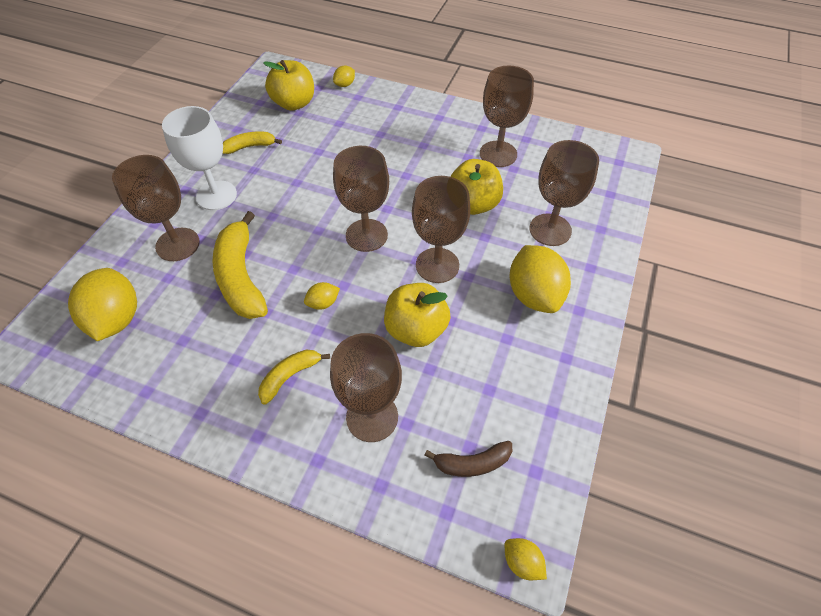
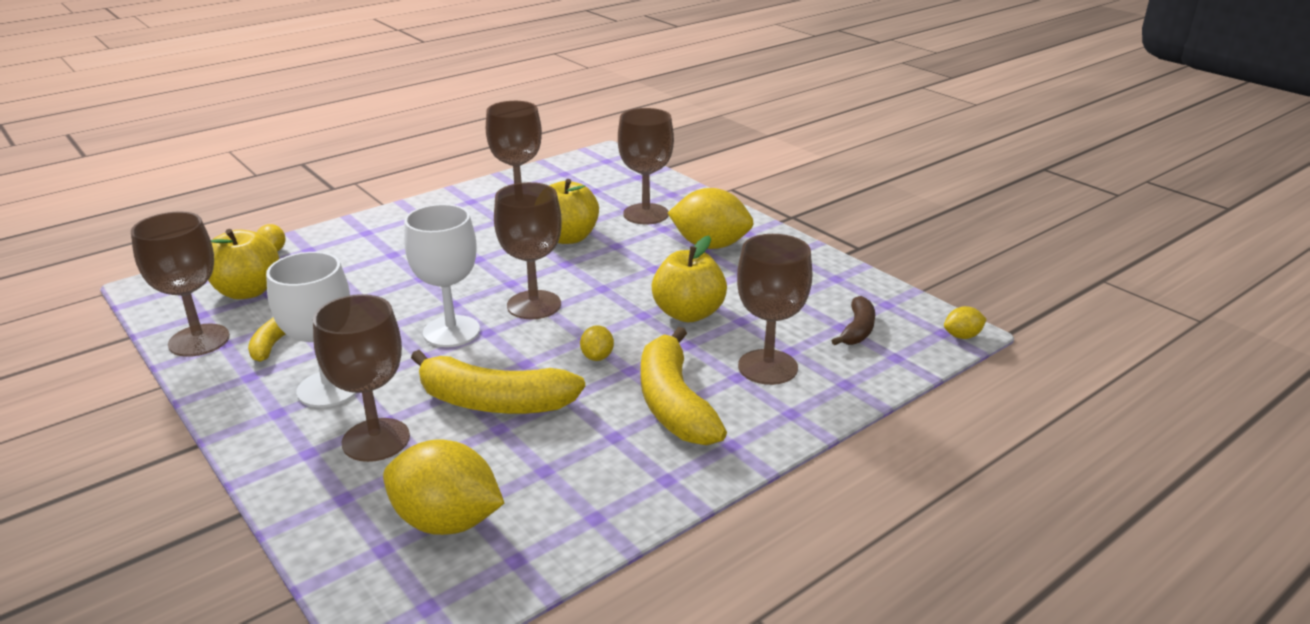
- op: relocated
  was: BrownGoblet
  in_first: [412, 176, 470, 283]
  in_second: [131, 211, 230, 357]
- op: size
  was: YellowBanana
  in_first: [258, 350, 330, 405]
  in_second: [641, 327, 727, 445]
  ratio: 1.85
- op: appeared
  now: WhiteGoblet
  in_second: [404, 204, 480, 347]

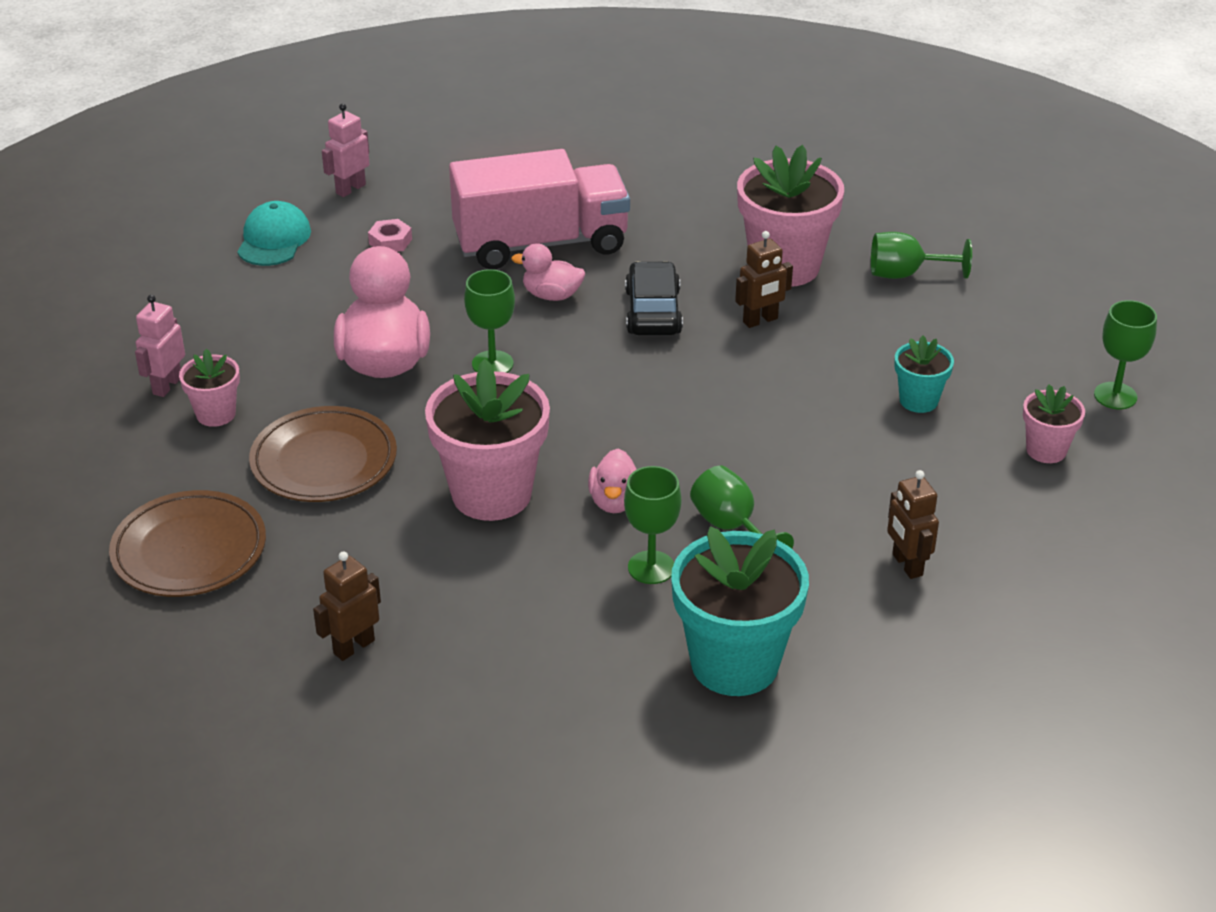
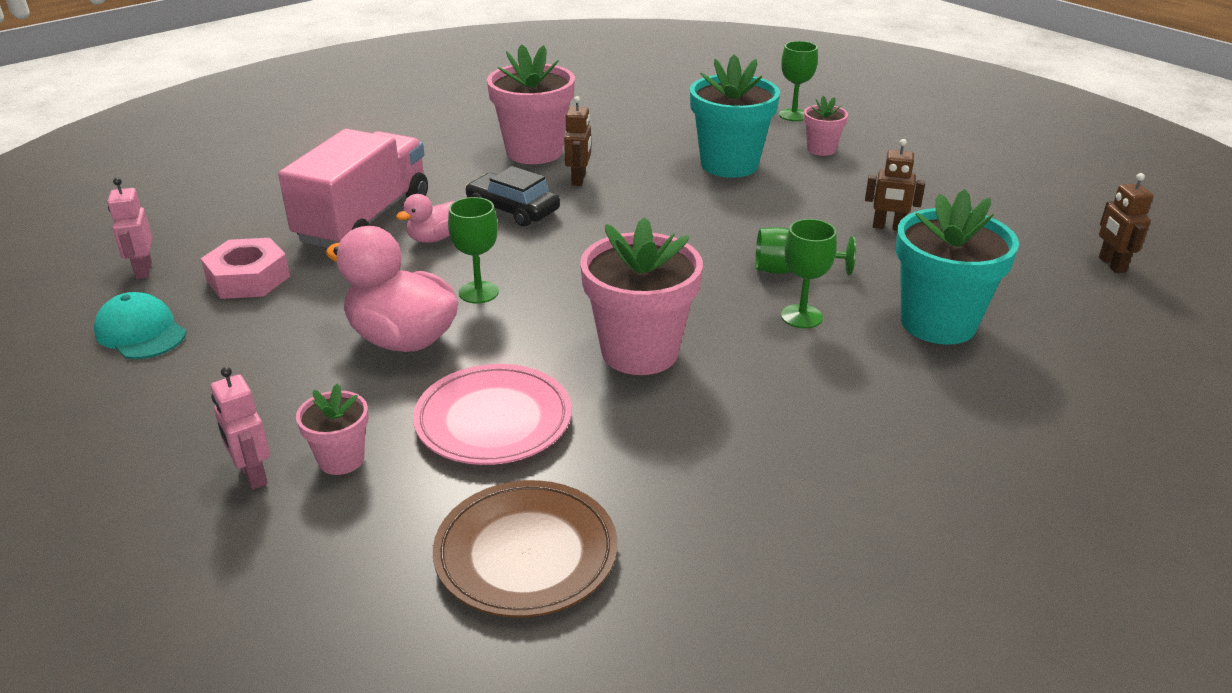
- op: size
  was: PinkNut
  in_first: [368, 219, 412, 252]
  in_second: [201, 238, 290, 299]
  ratio: 1.84
- op: missing
  was: GreenGoblet
  in_first: [871, 232, 972, 279]
- op: size
  was: TurquoiseFlowerPot
  in_first: [894, 335, 954, 413]
  in_second: [690, 55, 780, 178]
  ratio: 1.96
- op: colour
  was: BrownPlate
  now: PinkPlate
  in_first: [249, 406, 397, 502]
  in_second: [413, 364, 572, 465]
- op: missing
  was: PinkDuck
  in_first: [588, 449, 637, 513]
- op: relocated
  was: BrownRobot
  in_first: [313, 551, 381, 661]
  in_second: [1099, 173, 1153, 273]

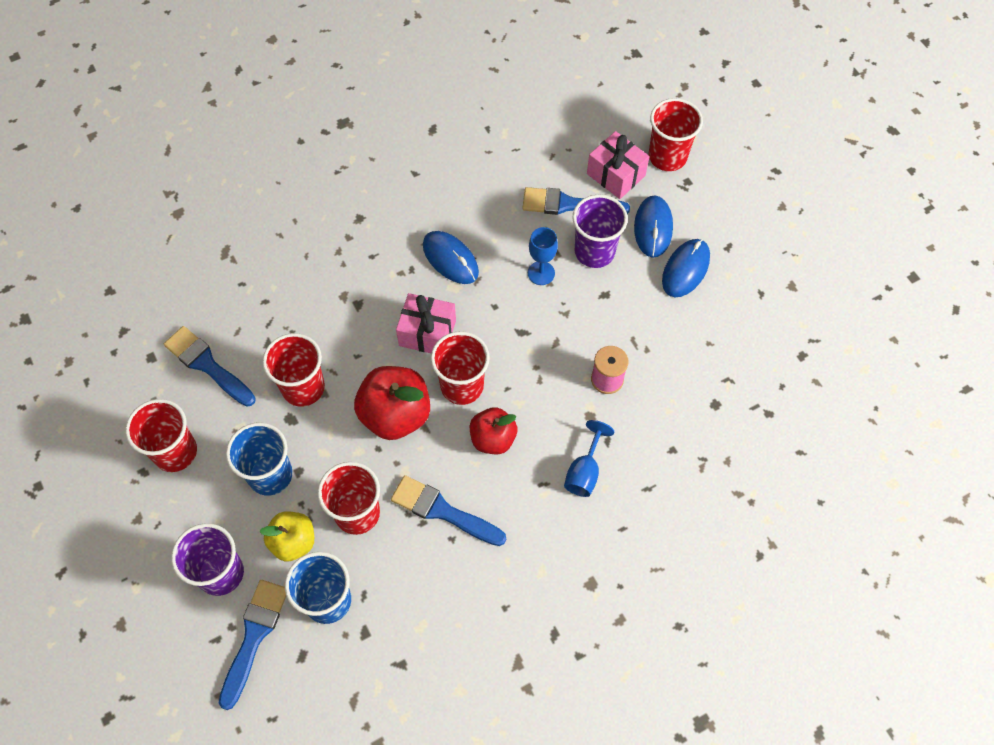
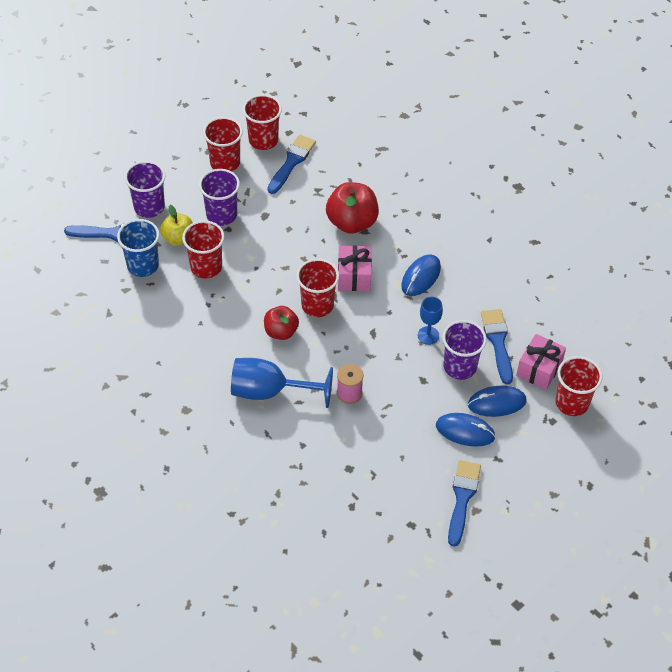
- op: relocated
  was: RedCup
  in_first: [263, 333, 325, 407]
  in_second: [243, 94, 282, 150]
- op: relocated
  was: RedApple
  in_first: [354, 366, 430, 440]
  in_second: [326, 182, 379, 234]
- op: size
  was: BlueGoblet
  in_first: [564, 420, 614, 497]
  in_second: [231, 358, 333, 408]
  ratio: 1.8
- op: colour
  was: BlueCup
  now: PurpleCup
  in_first: [226, 423, 293, 496]
  in_second: [199, 169, 240, 226]
- op: relocated
  was: BlueBrush
  in_first: [391, 475, 506, 546]
  in_second: [448, 460, 481, 547]

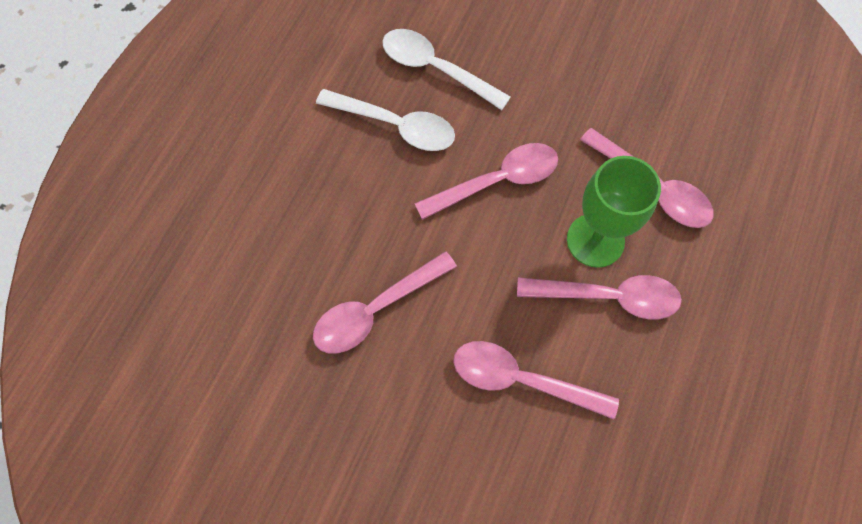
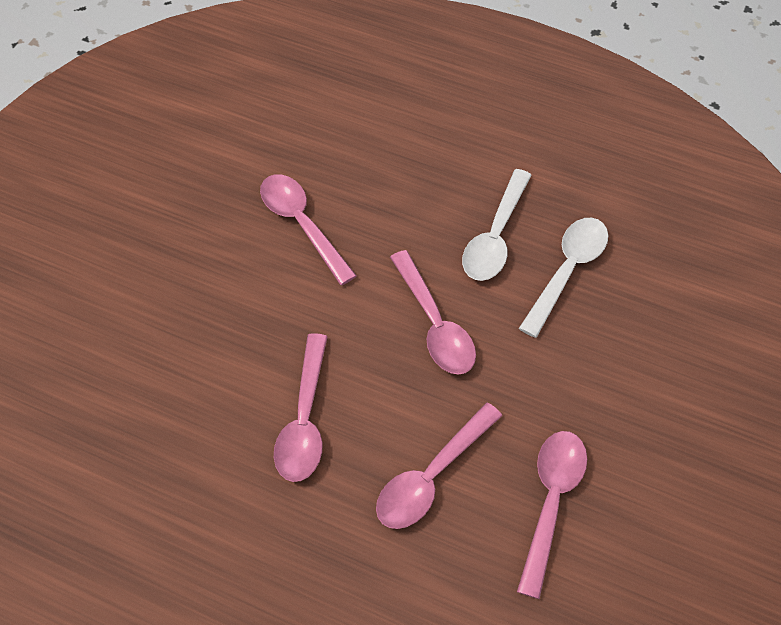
- op: missing
  was: GreenGoblet
  in_first: [567, 156, 661, 268]
- op: relocated
  was: PinkSpoon
  in_first: [453, 341, 619, 419]
  in_second: [517, 431, 587, 599]

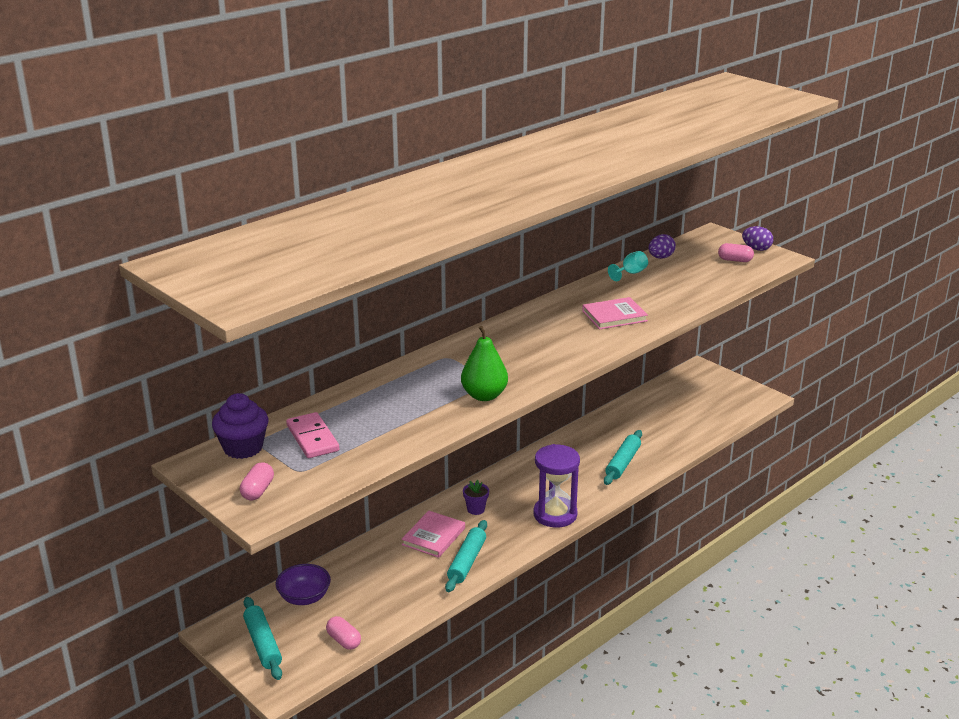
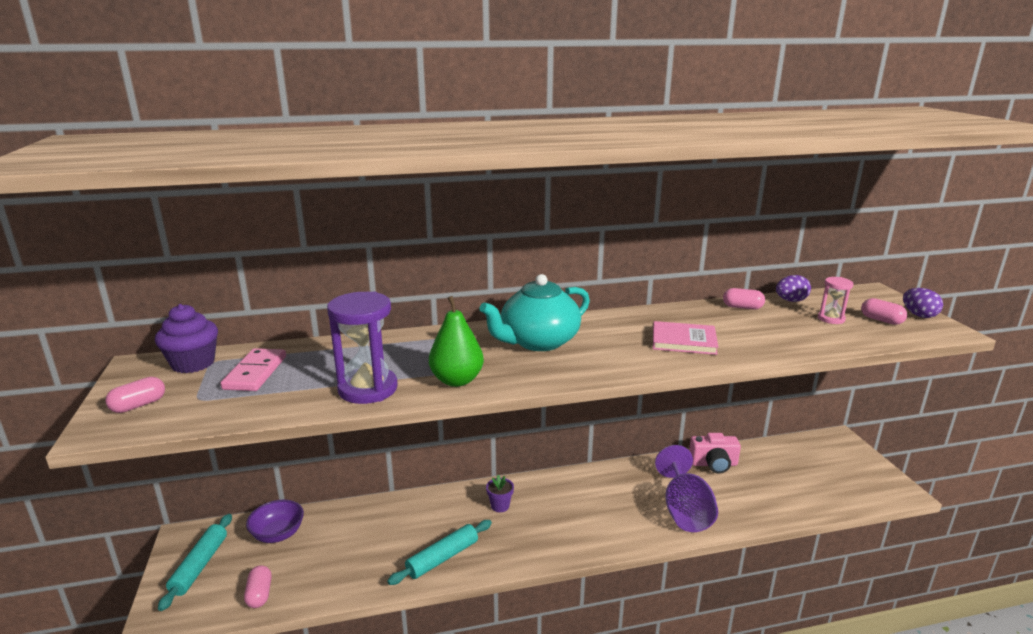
- op: exchanged
  was: TurquoiseGoblet
  now: PinkCapsule
  in_first: [608, 251, 648, 281]
  in_second: [723, 288, 765, 309]
- op: exchanged
  was: TurquoiseRollingPin
  now: PurpleGoblet
  in_first: [604, 430, 642, 485]
  in_second: [655, 445, 718, 532]
- op: relocated
  was: PurpleHourglass
  in_first: [533, 444, 580, 527]
  in_second: [327, 292, 398, 404]
- op: missing
  was: PinkBook
  in_first: [401, 511, 465, 558]
- op: appeared
  now: TurquoiseTeapot
  in_second: [479, 274, 590, 351]
- op: appeared
  now: PinkHourglass
  in_second: [818, 277, 853, 324]
- op: appeared
  now: PinkCamera
  in_second: [689, 433, 741, 474]

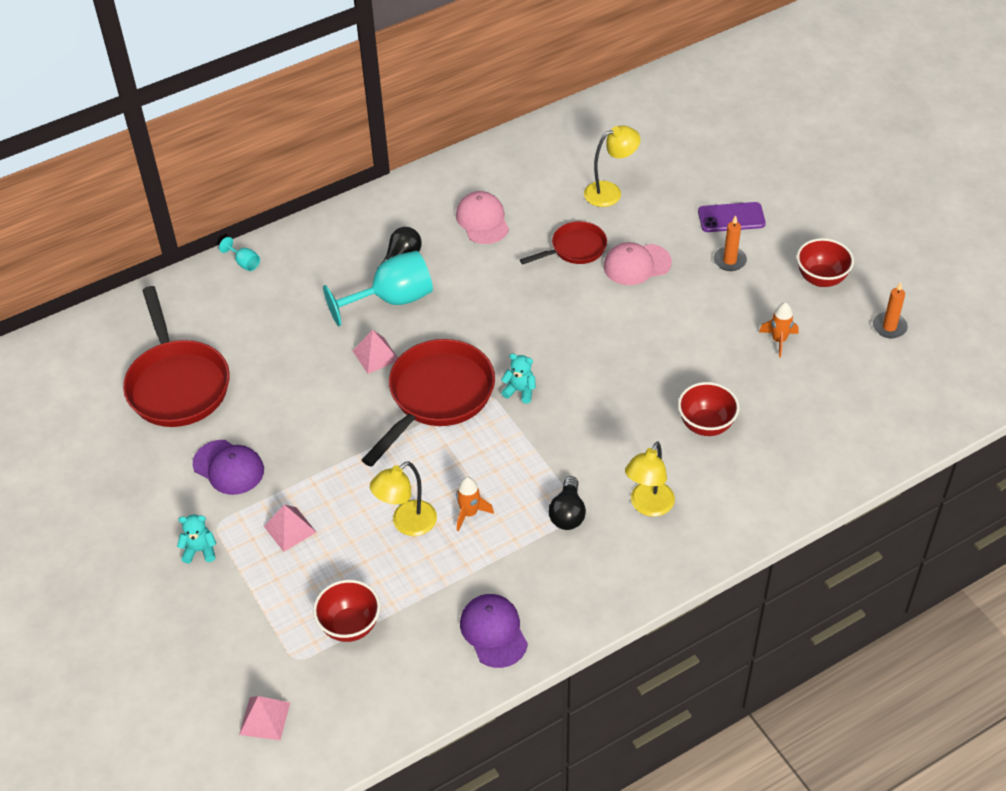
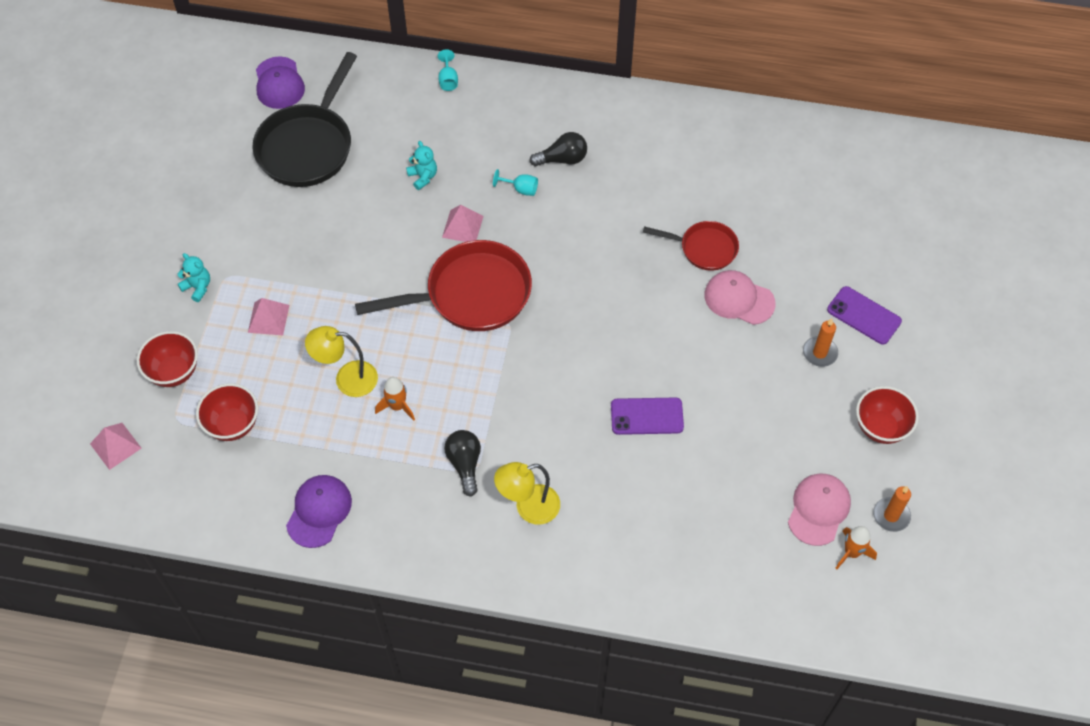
- op: missing
  was: YellowLamp
  in_first: [584, 125, 641, 207]
- op: relocated
  was: PinkCap
  in_first: [456, 191, 509, 244]
  in_second: [788, 474, 851, 546]
- op: size
  was: TurquoiseGoblet
  in_first: [323, 251, 433, 326]
  in_second: [493, 169, 538, 196]
  ratio: 0.43
- op: colour
  was: RedPan
  now: BlackPan
  in_first: [123, 286, 230, 427]
  in_second: [252, 52, 357, 187]
- op: relocated
  was: OrangeRocket
  in_first: [759, 302, 798, 358]
  in_second: [835, 526, 877, 569]
- op: relocated
  was: TurquoiseTeddyBear
  in_first: [501, 353, 536, 403]
  in_second: [406, 141, 437, 190]
- op: relocated
  was: RedBowl
  in_first: [678, 382, 739, 436]
  in_second: [137, 331, 198, 387]
- op: relocated
  was: PurpleCap
  in_first: [193, 440, 264, 495]
  in_second: [256, 56, 305, 109]
- op: spun
  was: BlackLightBulb
  in_first: [549, 476, 586, 530]
  in_second: [444, 430, 481, 497]
  clockwise: 120
- op: appeared
  now: PurplePhone
  in_second: [611, 397, 684, 435]

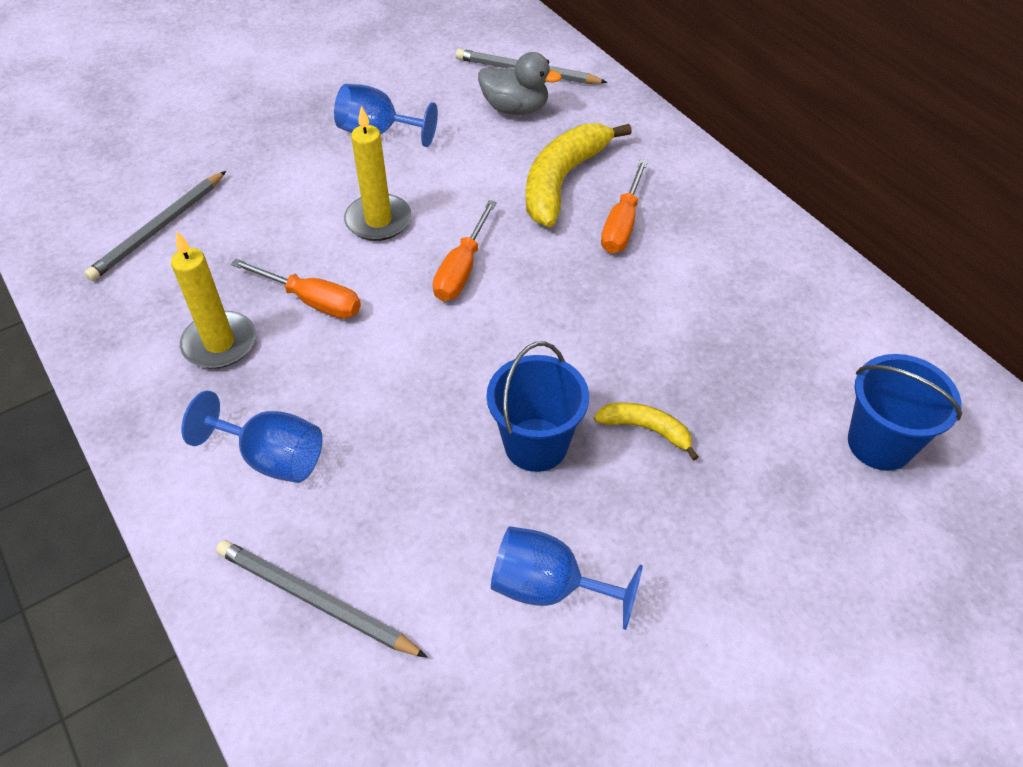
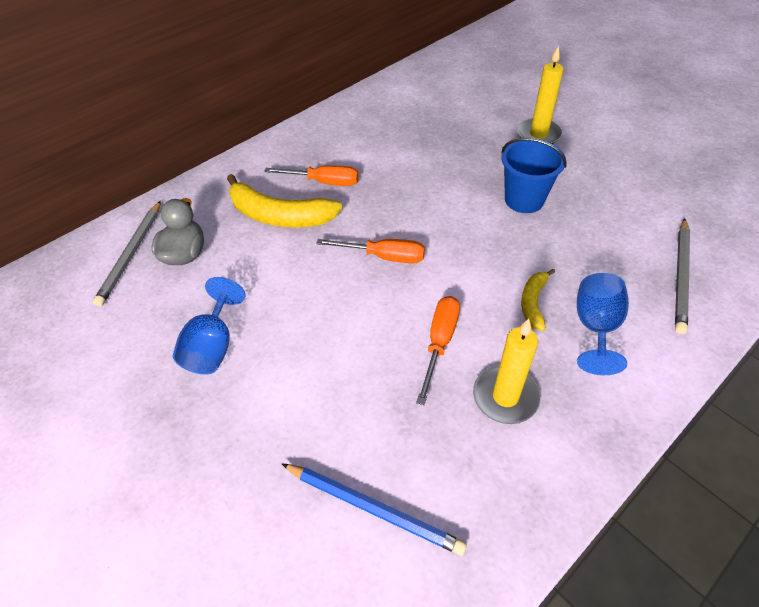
- op: relocated
  was: YellowCandle
  in_first: [344, 106, 411, 241]
  in_second: [517, 46, 564, 144]
- op: colour
  was: GreyPencil
  now: BluePencil
  in_first: [84, 171, 226, 281]
  in_second: [282, 464, 467, 556]
- op: missing
  was: BlueBucket
  in_first: [848, 354, 962, 471]
- op: relocated
  was: YellowBanana
  in_first: [594, 402, 698, 461]
  in_second: [521, 269, 555, 331]
- op: missing
  was: BlueGoblet
  in_first: [491, 526, 643, 630]

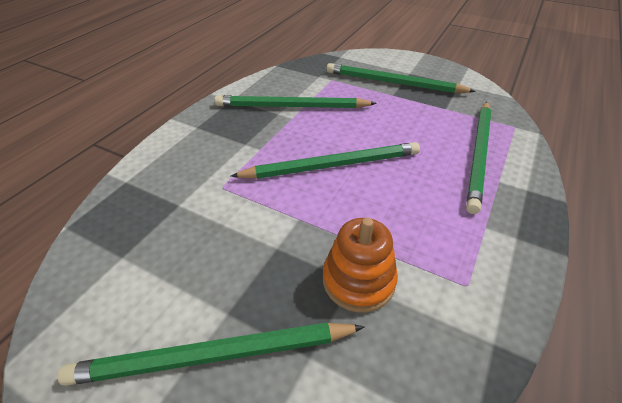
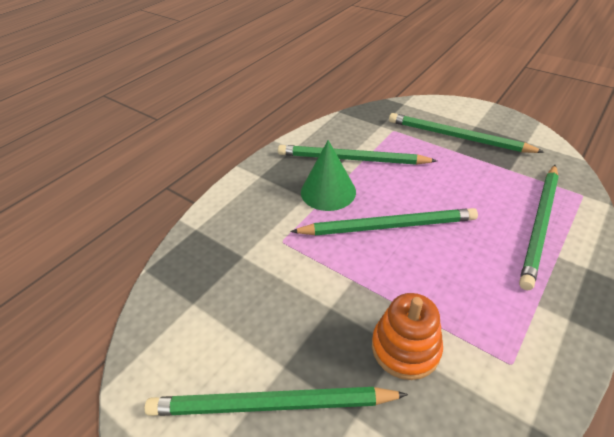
- op: appeared
  now: GreenCone
  in_second: [301, 140, 356, 211]

